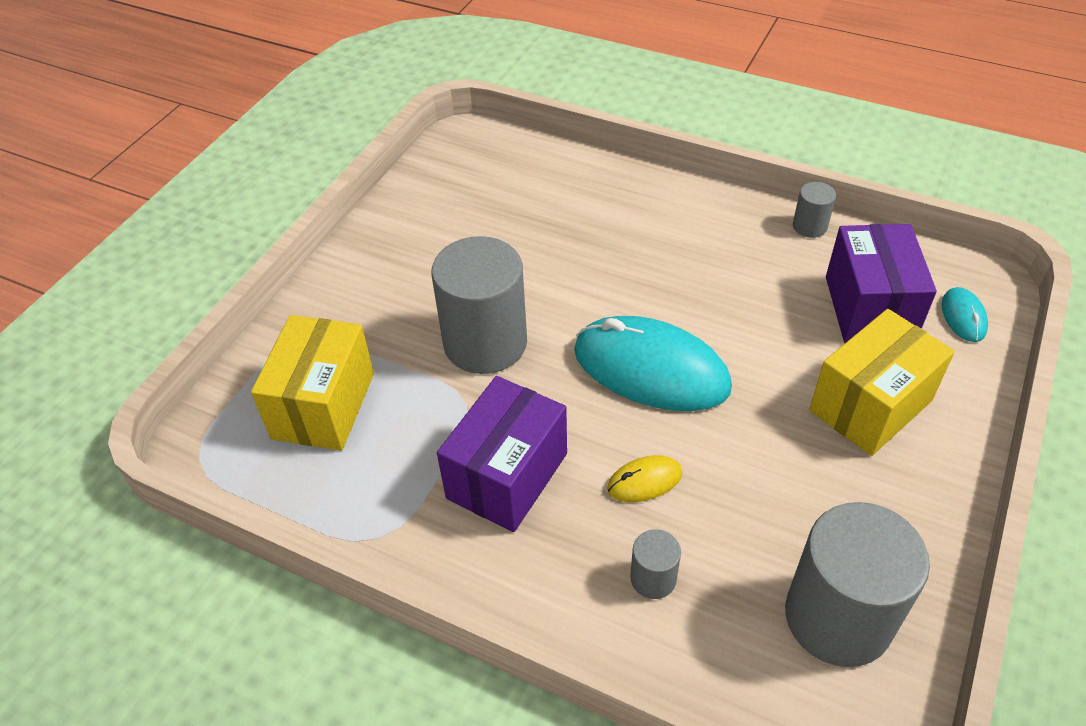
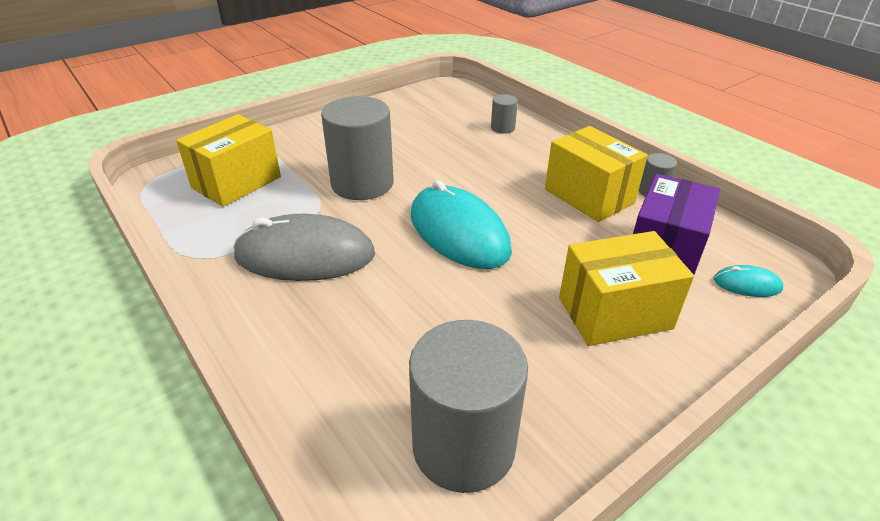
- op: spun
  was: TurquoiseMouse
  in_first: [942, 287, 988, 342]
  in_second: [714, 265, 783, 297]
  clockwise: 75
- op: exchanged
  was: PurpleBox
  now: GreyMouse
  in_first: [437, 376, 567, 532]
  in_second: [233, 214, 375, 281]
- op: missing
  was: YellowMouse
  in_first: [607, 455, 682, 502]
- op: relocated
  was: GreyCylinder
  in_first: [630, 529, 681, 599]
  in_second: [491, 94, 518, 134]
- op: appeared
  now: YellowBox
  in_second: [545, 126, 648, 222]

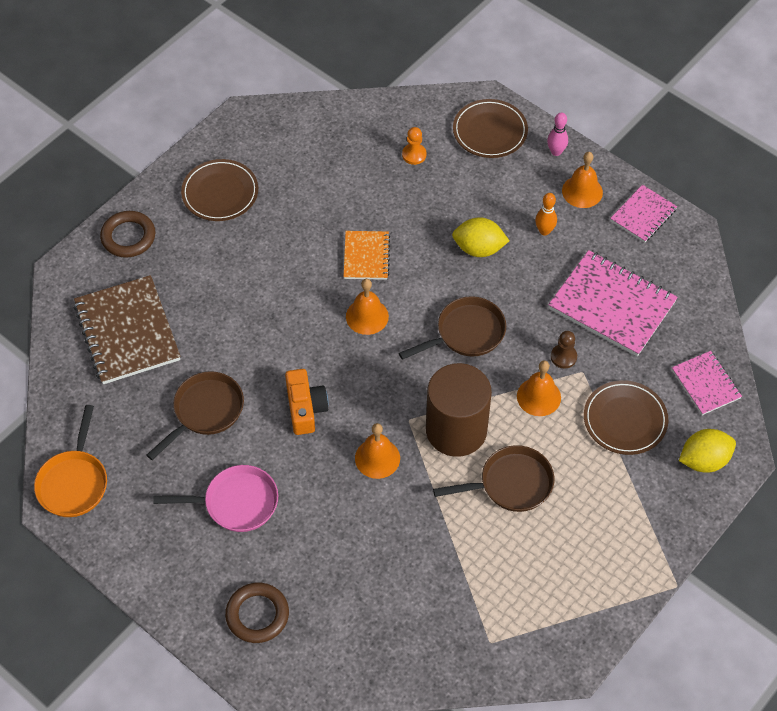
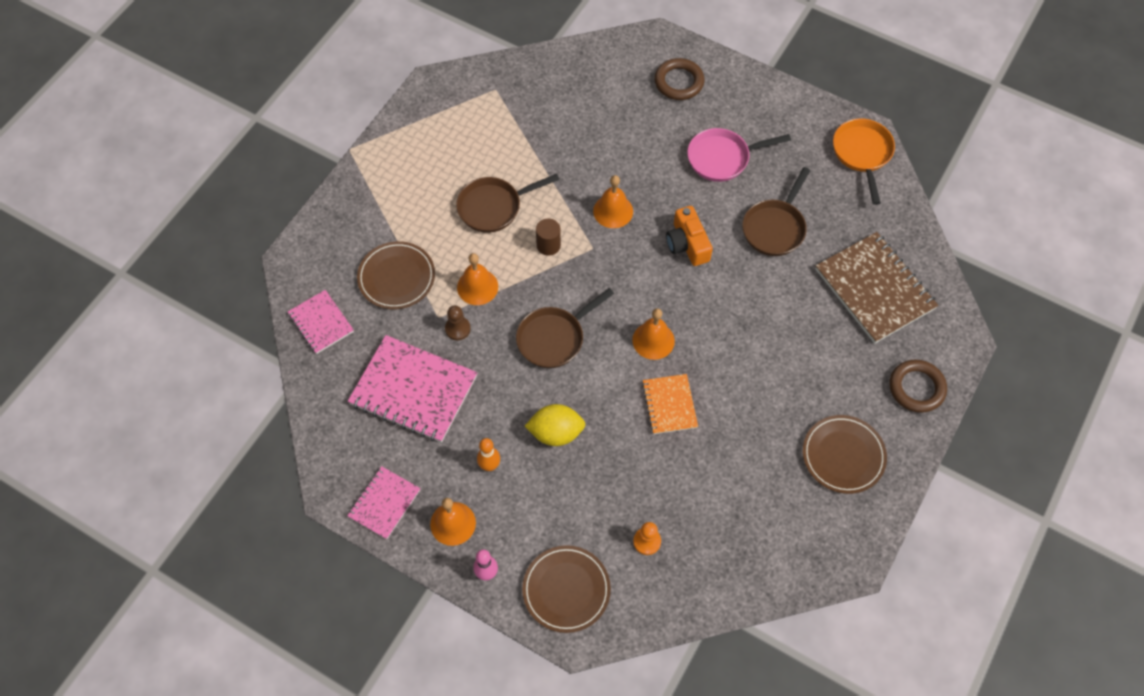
- op: size
  was: BrownCylinder
  in_first: [426, 363, 492, 457]
  in_second: [536, 219, 561, 256]
  ratio: 0.43
- op: missing
  was: YellowLemon
  in_first: [679, 429, 736, 473]

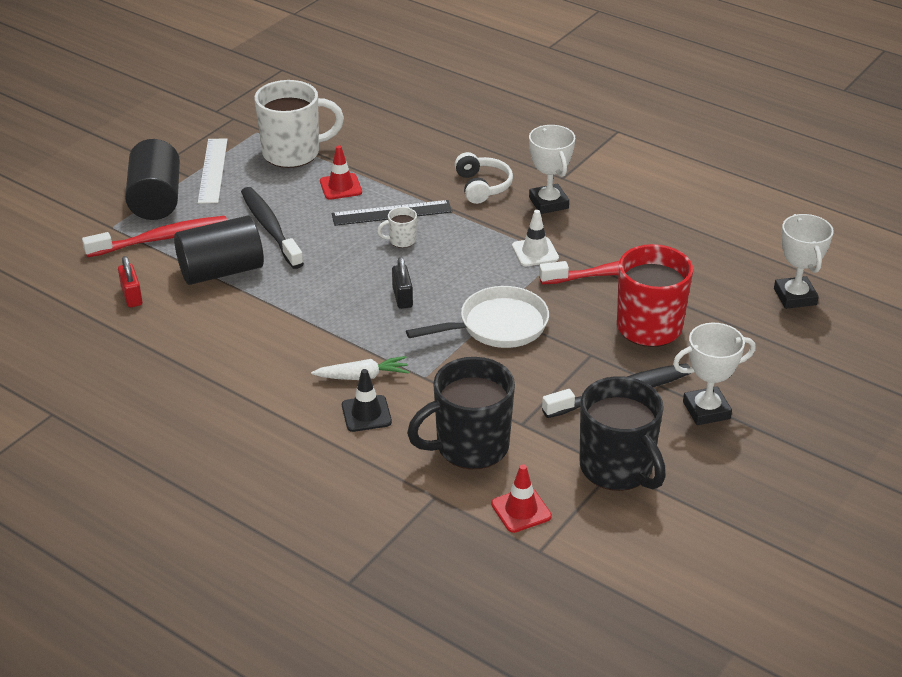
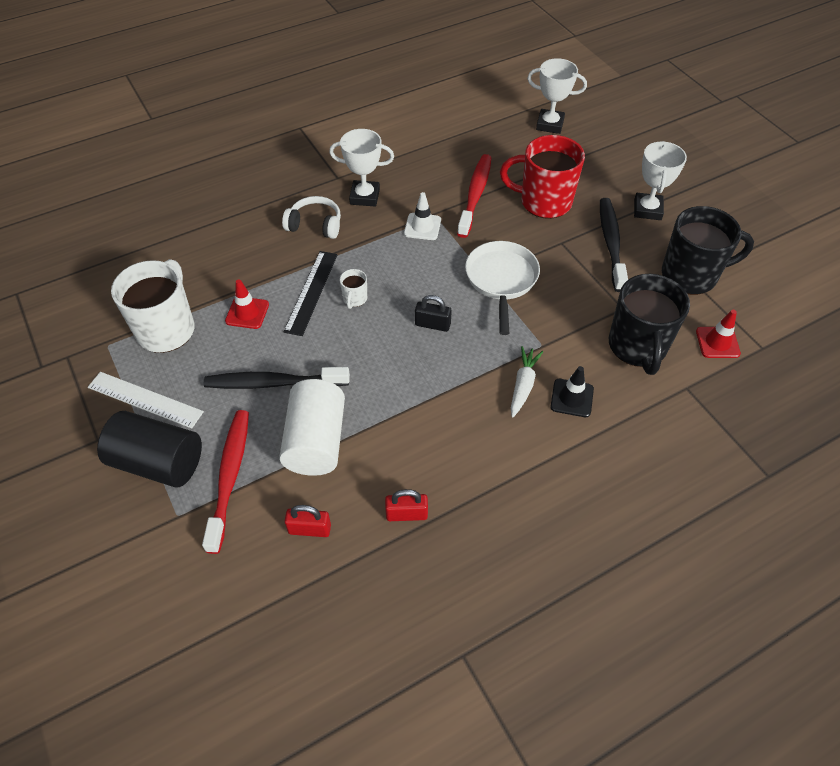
- op: colour
  was: BlackCylinder
  now: WhiteCylinder
  in_first: [174, 215, 264, 285]
  in_second: [279, 379, 345, 476]
- op: appeared
  now: RedPadlock
  in_second: [385, 489, 428, 521]

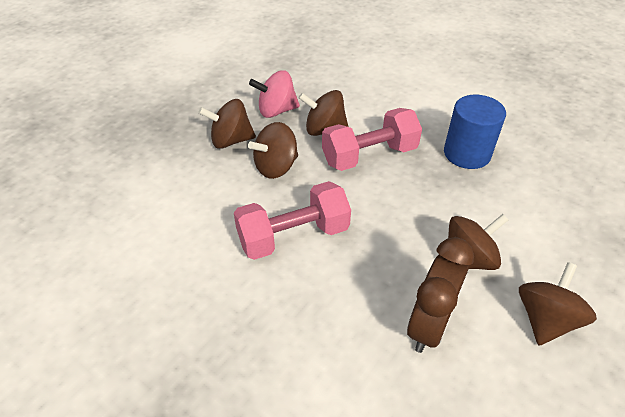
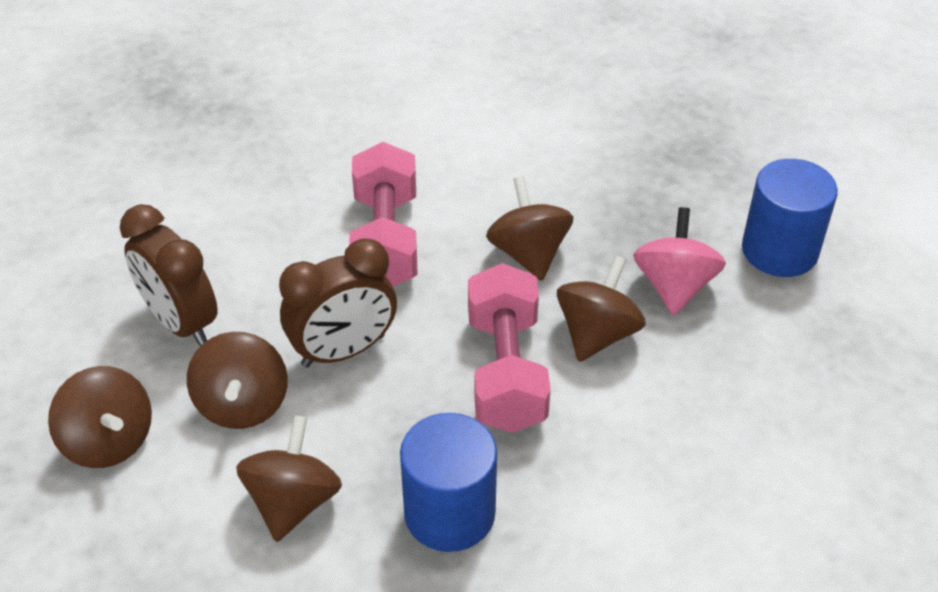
- op: relocated
  was: BrownSpinningTop
  in_first: [198, 99, 256, 149]
  in_second: [236, 415, 342, 542]
- op: appeared
  now: BlueCylinder
  in_second: [742, 159, 838, 277]
- op: appeared
  now: BrownClock
  in_second: [279, 238, 397, 368]

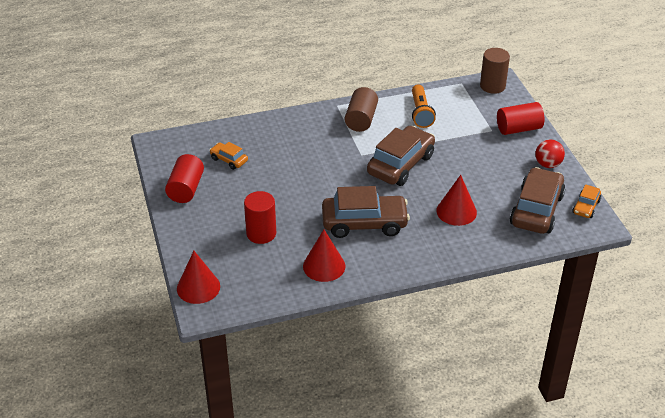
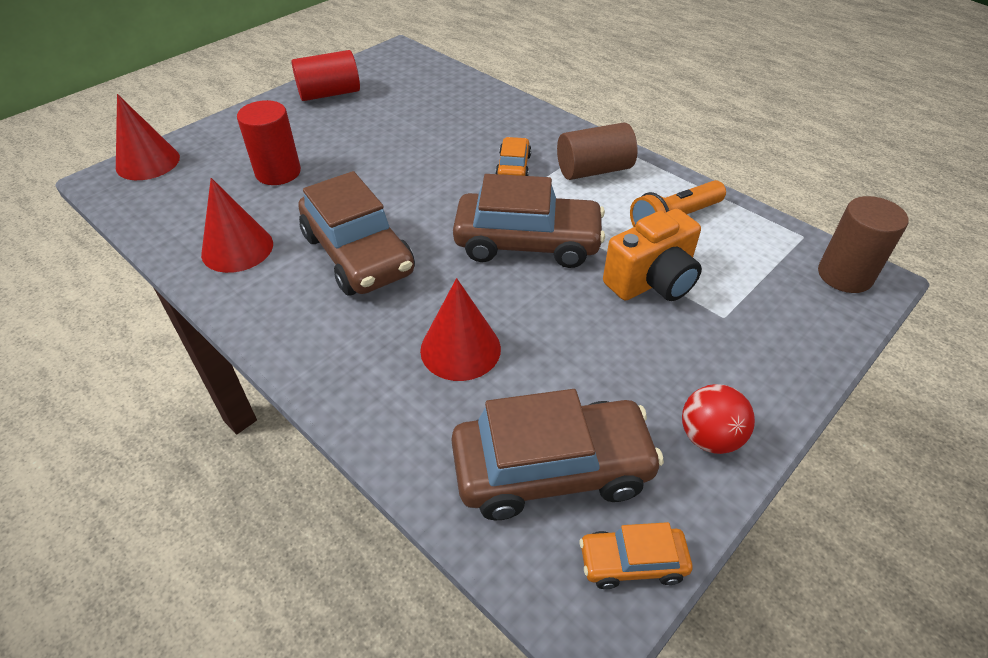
- op: missing
  was: RedCylinder
  in_first: [497, 102, 544, 135]
- op: relocated
  was: OrangeCar
  in_first: [210, 142, 248, 170]
  in_second: [495, 137, 531, 176]
- op: appeared
  now: OrangeCamera
  in_second: [603, 209, 702, 301]

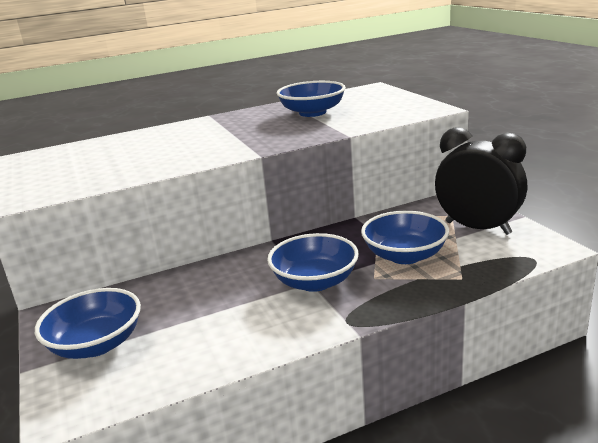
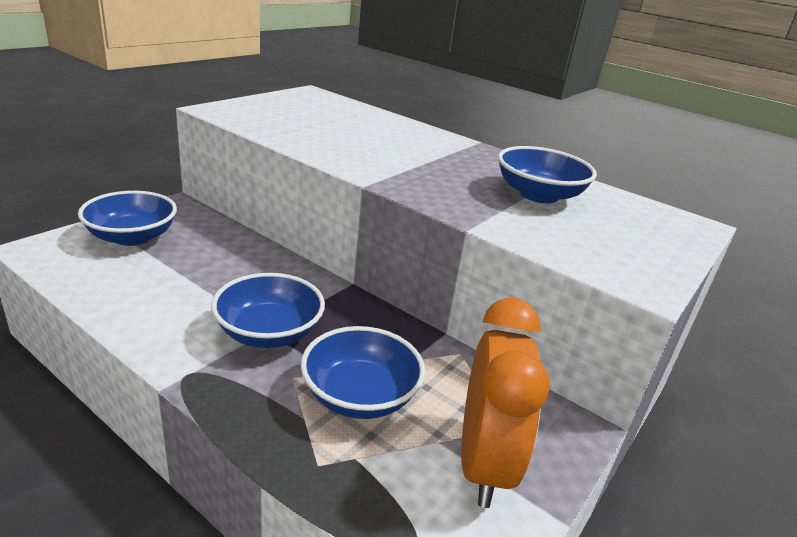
- op: colour
  was: BlackClock
  now: OrangeClock
  in_first: [435, 127, 527, 235]
  in_second: [461, 298, 550, 508]

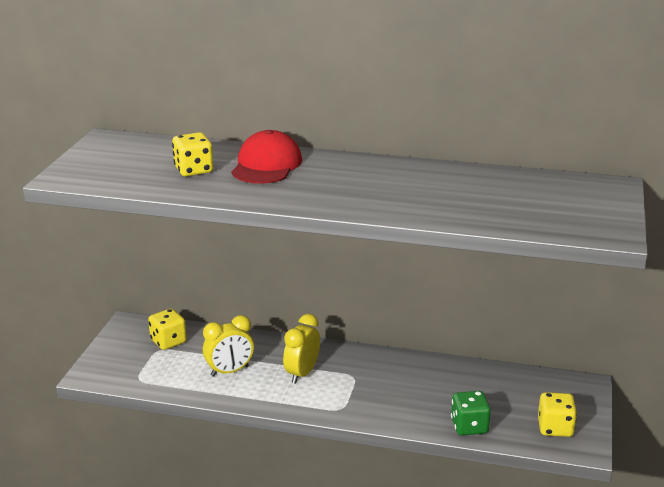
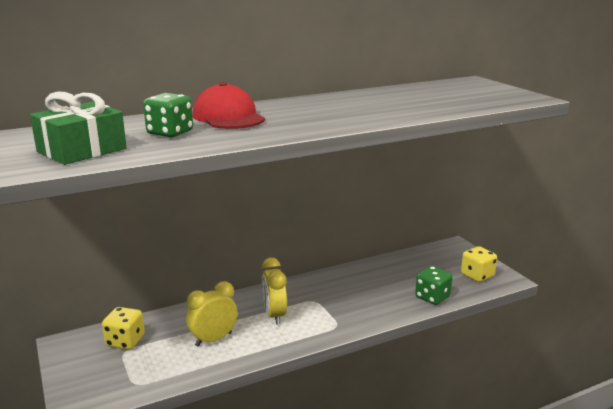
- op: colour
  was: YellowDice
  now: GreenDice
  in_first: [172, 132, 213, 176]
  in_second: [143, 93, 193, 137]
- op: spun
  was: YellowClock
  in_first: [203, 315, 254, 377]
  in_second: [186, 281, 238, 347]
  clockwise: -150
- op: appeared
  now: GreenGift
  in_second: [30, 91, 127, 165]

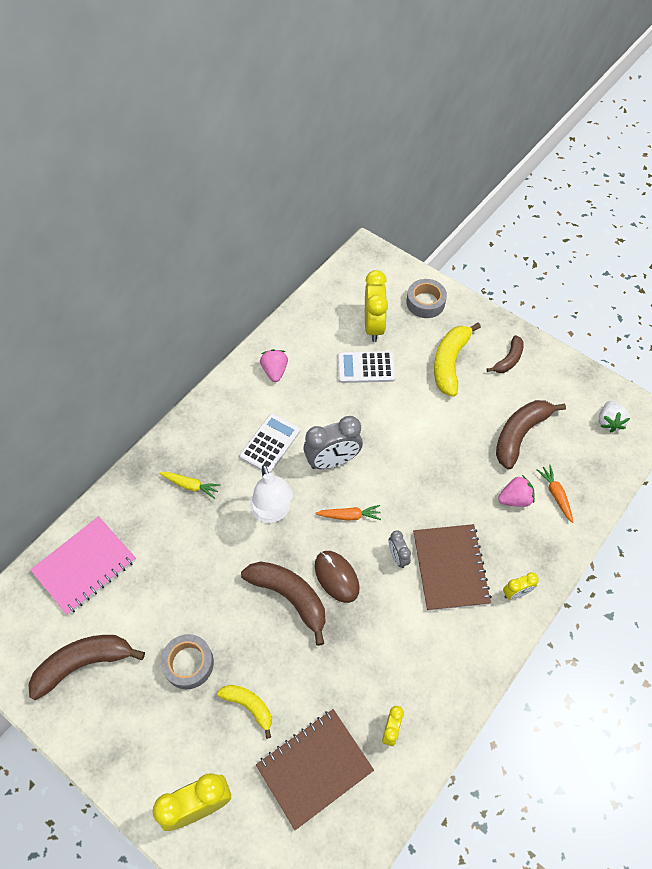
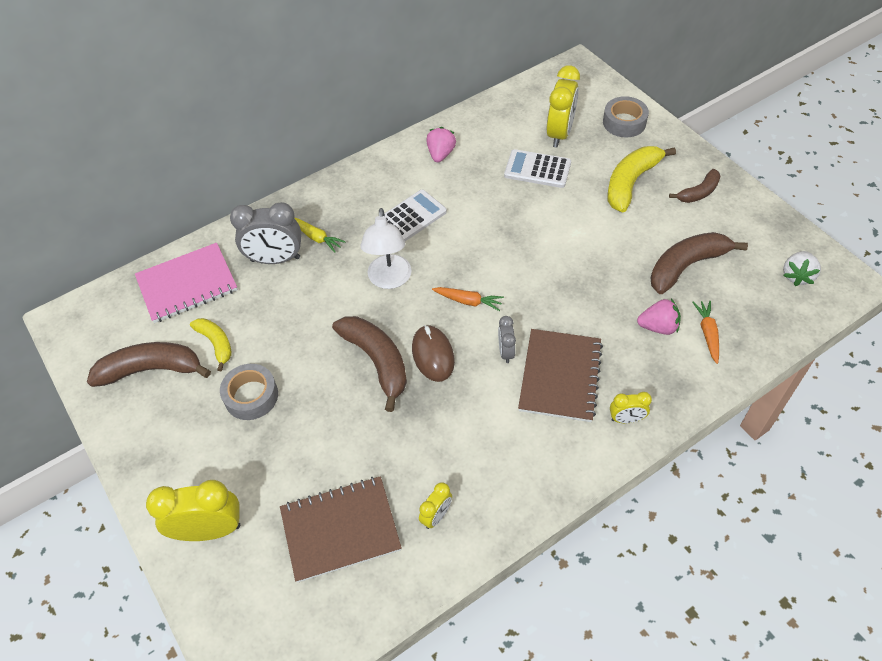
- op: relocated
  was: GreyClock
  in_first: [304, 416, 363, 469]
  in_second: [230, 202, 301, 264]
- op: relocated
  was: YellowBanana
  in_first: [217, 685, 272, 739]
  in_second: [190, 318, 232, 371]

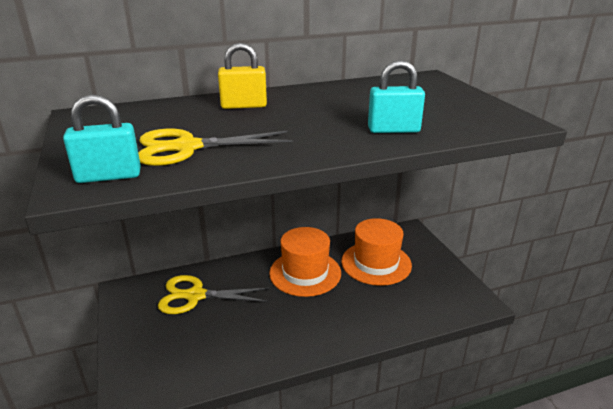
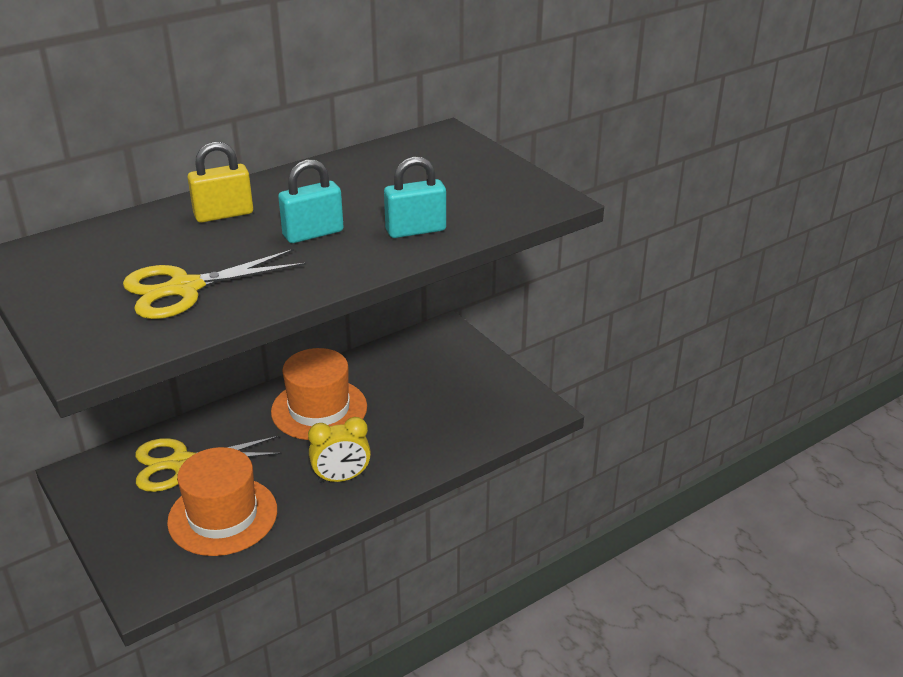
- op: relocated
  was: TurquoisePadlock
  in_first: [63, 94, 141, 183]
  in_second: [278, 159, 344, 243]
- op: relocated
  was: OrangeHat
  in_first: [341, 218, 412, 286]
  in_second: [167, 447, 277, 556]
- op: appeared
  now: YellowClock
  in_second: [308, 417, 371, 483]

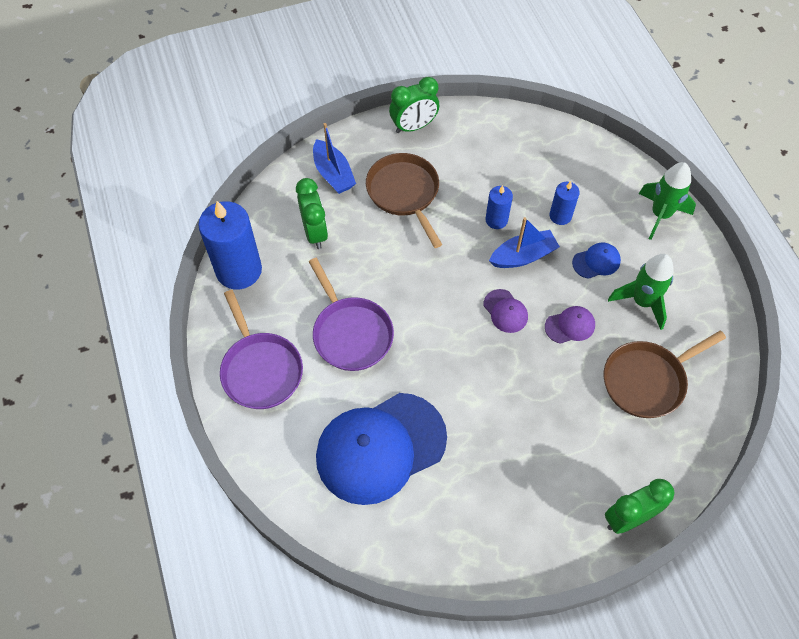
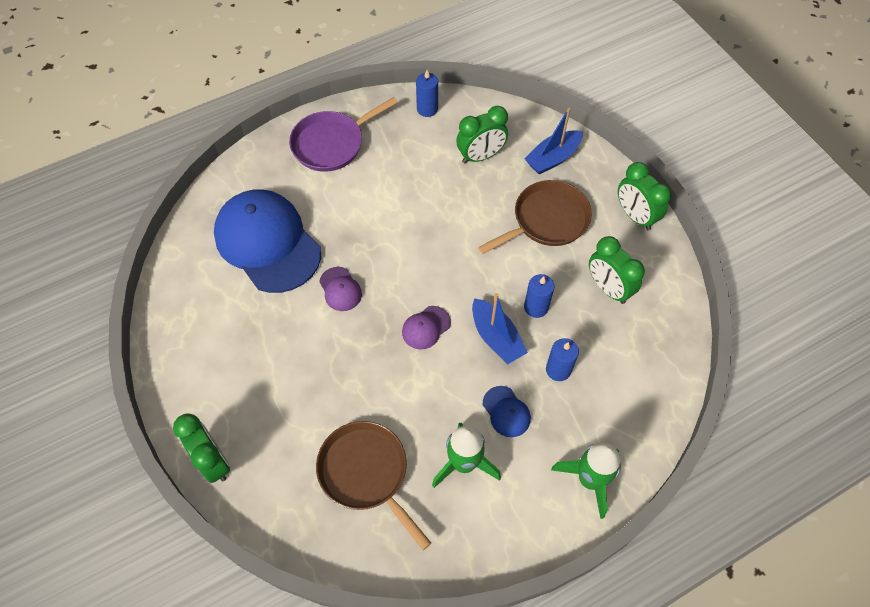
- op: size
  was: BlueCandle
  in_first: [198, 201, 262, 290]
  in_second: [416, 70, 438, 117]
  ratio: 0.51
- op: missing
  was: PurplePan
  in_first: [309, 258, 394, 371]
- op: relocated
  was: PurpleCap
  in_first: [545, 306, 595, 344]
  in_second: [319, 267, 362, 311]
- op: appeared
  now: GreenClock
  in_second: [589, 236, 645, 304]

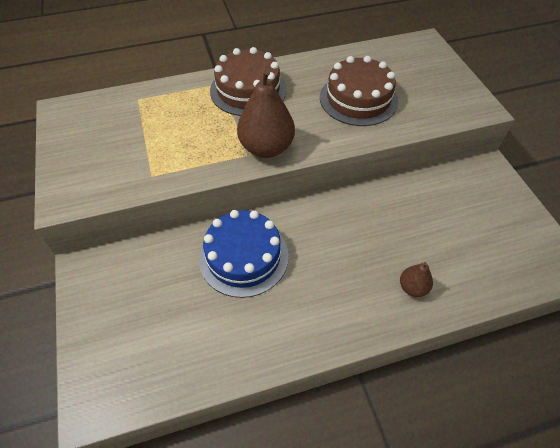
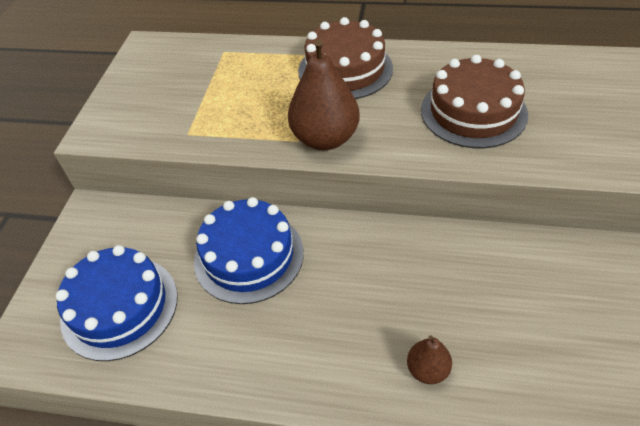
- op: appeared
  now: BlueCake
  in_second: [56, 245, 178, 361]

